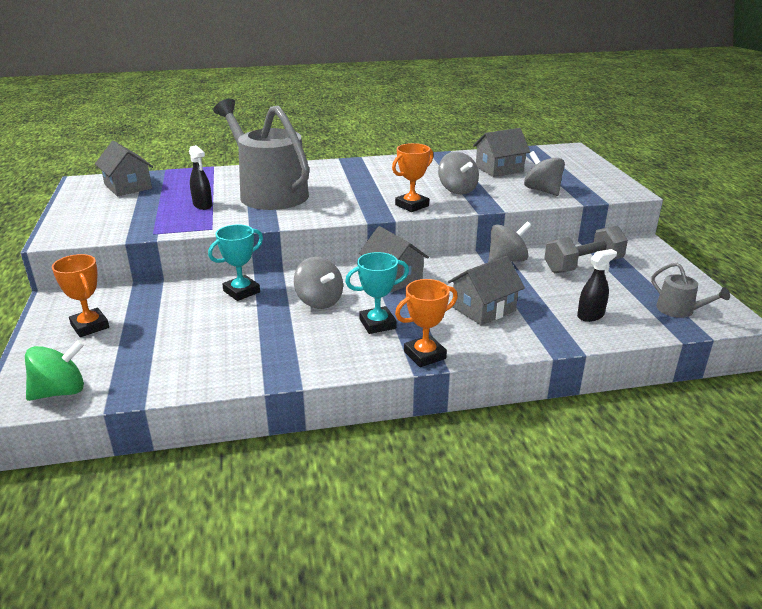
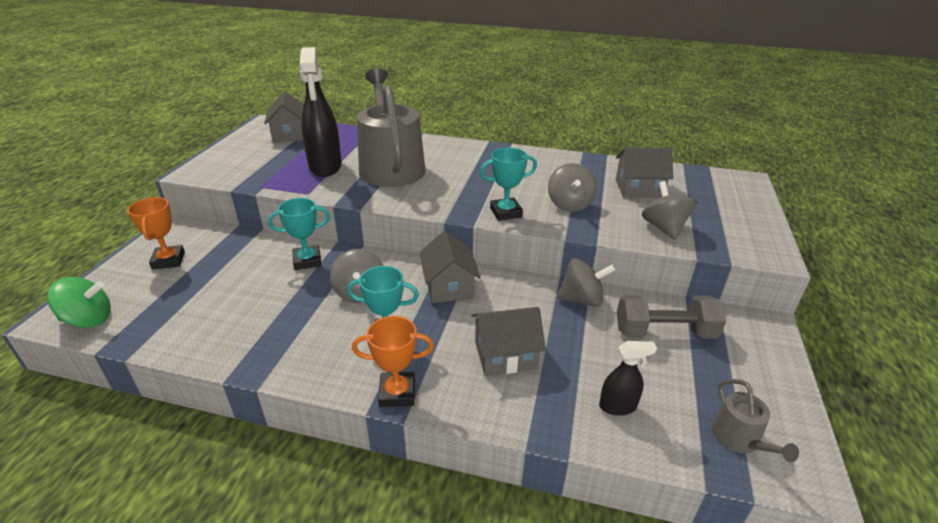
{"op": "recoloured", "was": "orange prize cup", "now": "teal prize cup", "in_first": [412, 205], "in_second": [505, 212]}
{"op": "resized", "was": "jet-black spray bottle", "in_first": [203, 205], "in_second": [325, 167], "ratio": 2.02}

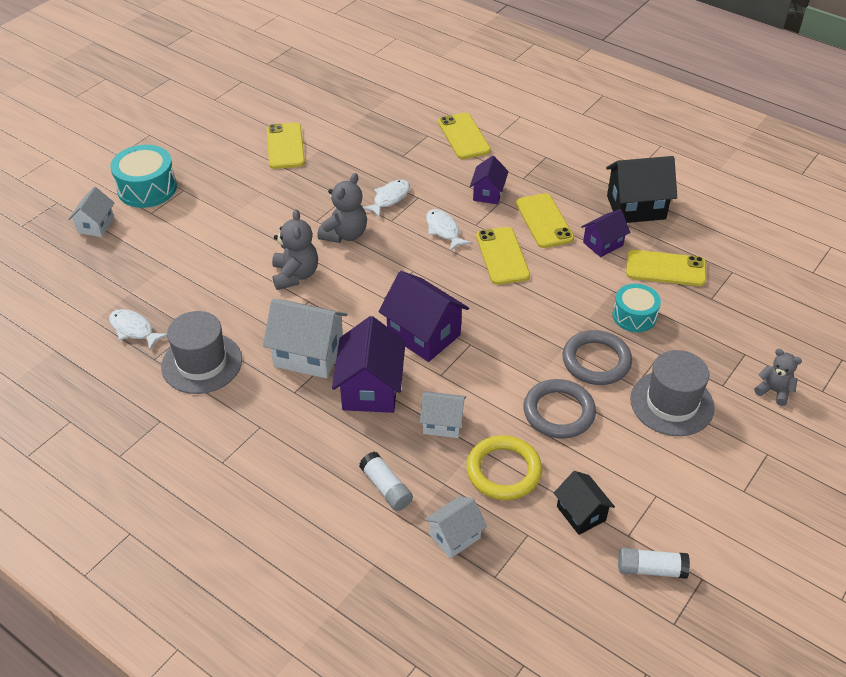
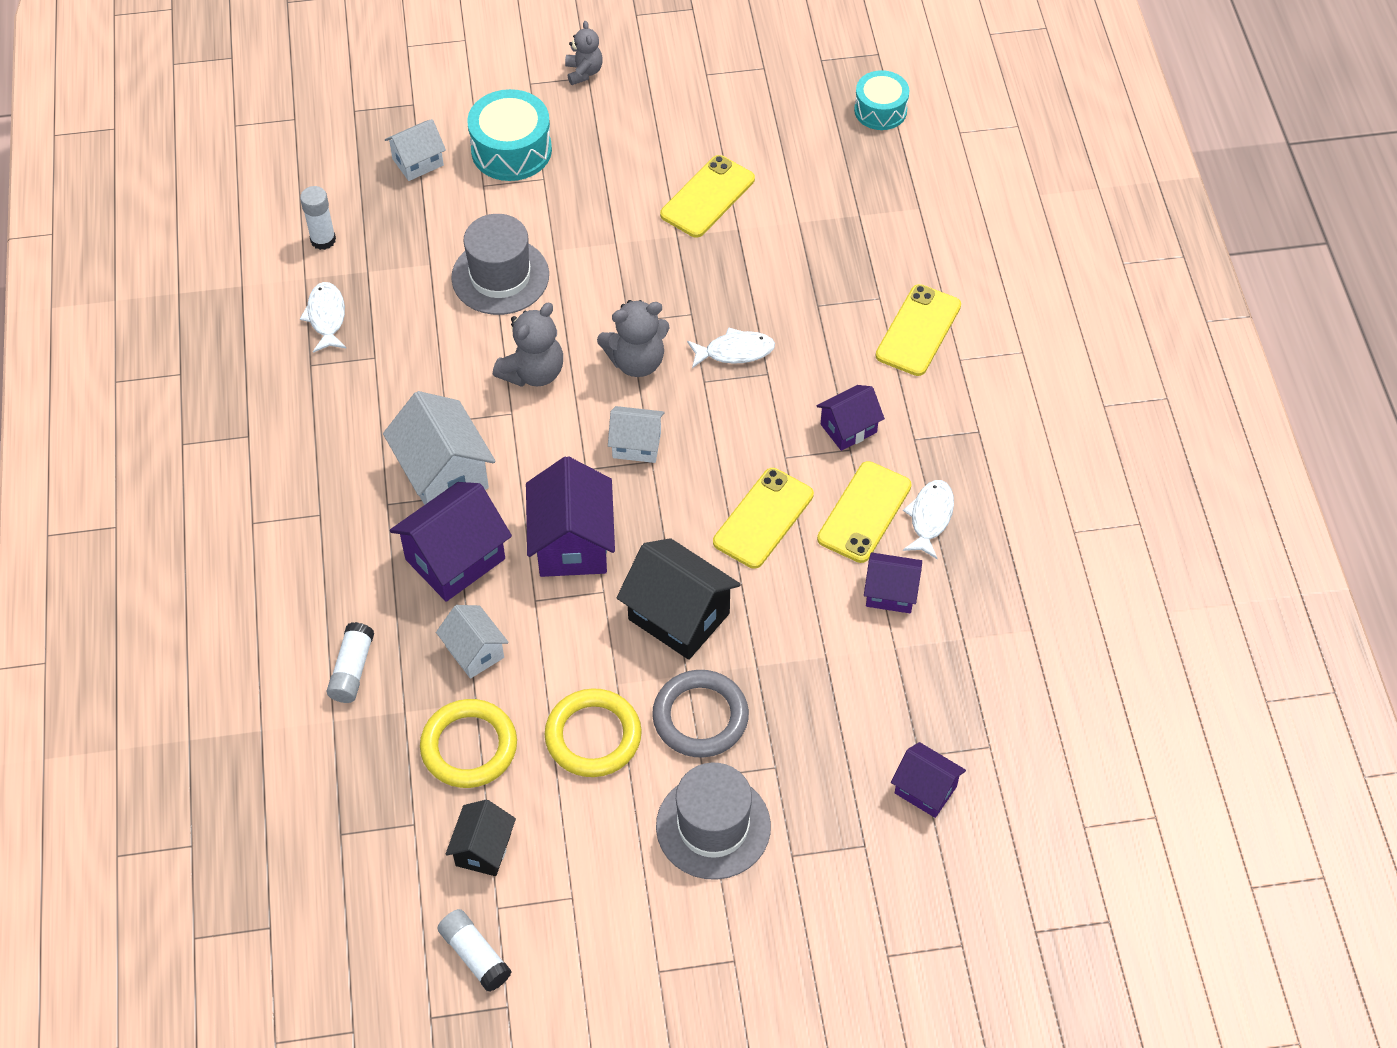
{"op": "moved", "was": "jet-black house", "in_first": [636, 207], "in_second": [679, 616]}
{"op": "moved", "was": "white fish figure", "in_first": [443, 230], "in_second": [930, 517]}
{"op": "removed", "was": "golden mobile phone", "in_first": [665, 268]}
{"op": "moved", "was": "teal toy drum", "in_first": [634, 316], "in_second": [880, 110]}
{"op": "moved", "was": "grey top hat", "in_first": [202, 363], "in_second": [500, 276]}
{"op": "moved", "was": "grey stuffed bear", "in_first": [774, 391], "in_second": [584, 72]}
{"op": "recoloured", "was": "grey hoop", "now": "golden hoop", "in_first": [559, 412], "in_second": [593, 736]}
{"op": "moved", "was": "white house", "in_first": [454, 536], "in_second": [636, 445]}
{"op": "added", "now": "white glue stick", "in_second": [323, 240]}
{"op": "added", "now": "royal purple house", "in_second": [925, 790]}

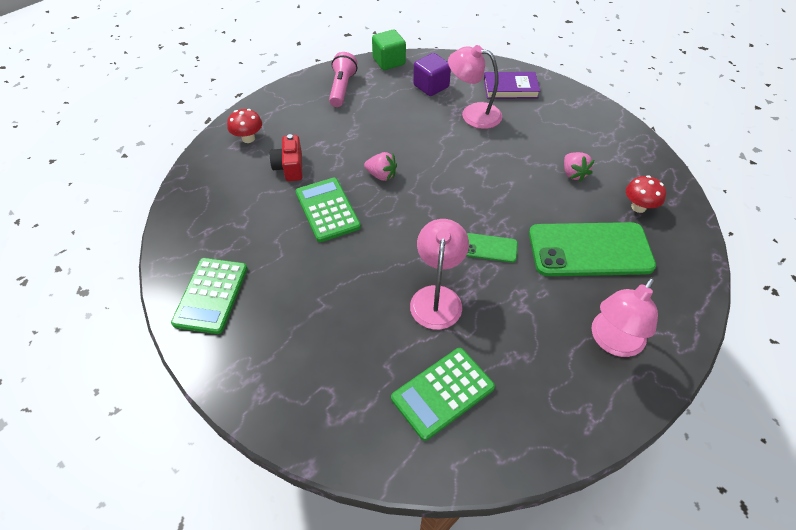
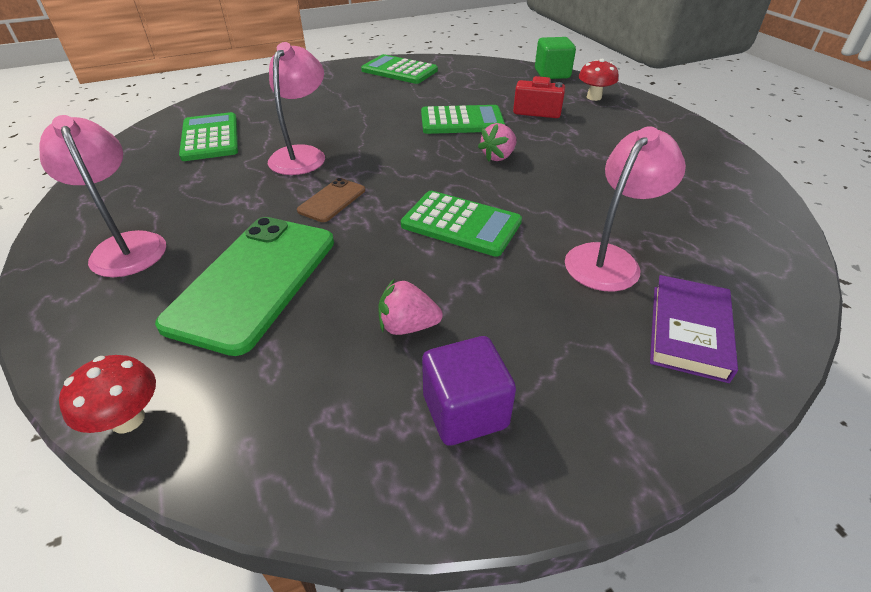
{"op": "moved", "was": "emerald cube", "in_first": [389, 61], "in_second": [552, 74]}
{"op": "removed", "was": "rose-pink torch", "in_first": [342, 88]}
{"op": "moved", "was": "royal purple cube", "in_first": [431, 86], "in_second": [465, 411]}
{"op": "moved", "was": "crimson toadstool", "in_first": [638, 207], "in_second": [128, 419]}
{"op": "turned", "was": "rose-pink desk lamp", "in_first": [437, 297], "in_second": [302, 155], "clockwise": -105}
{"op": "recoloured", "was": "emerald mobile phone", "now": "dark brown mobile phone", "in_first": [490, 248], "in_second": [332, 200]}
{"op": "added", "now": "emerald pocket calculator", "in_second": [461, 224]}

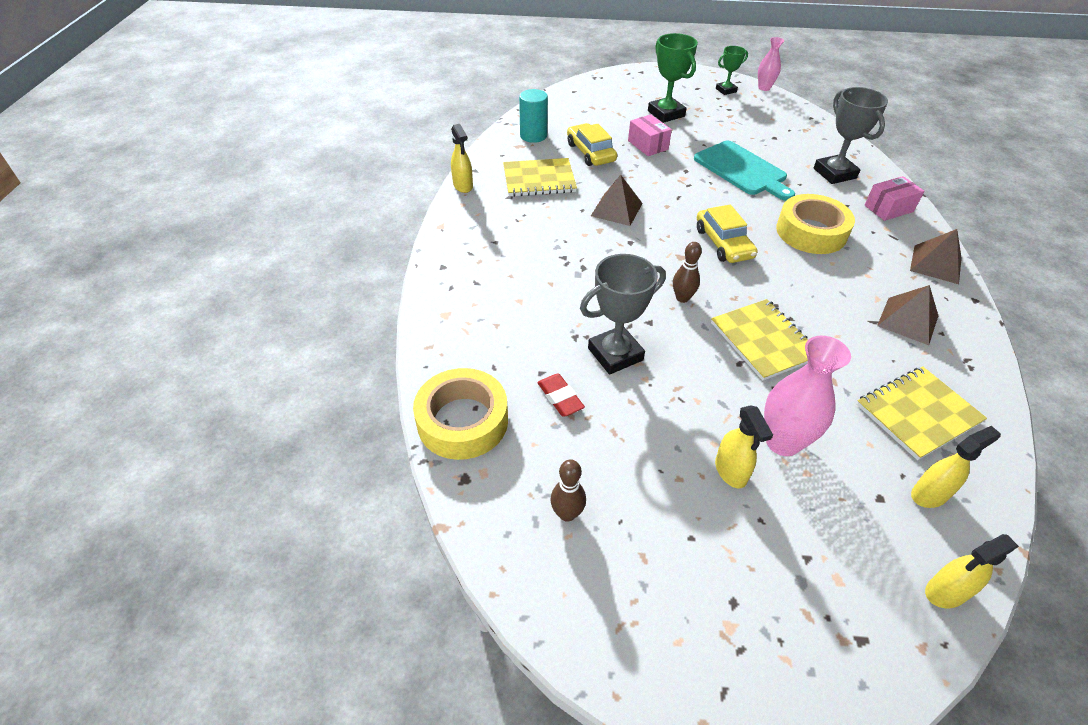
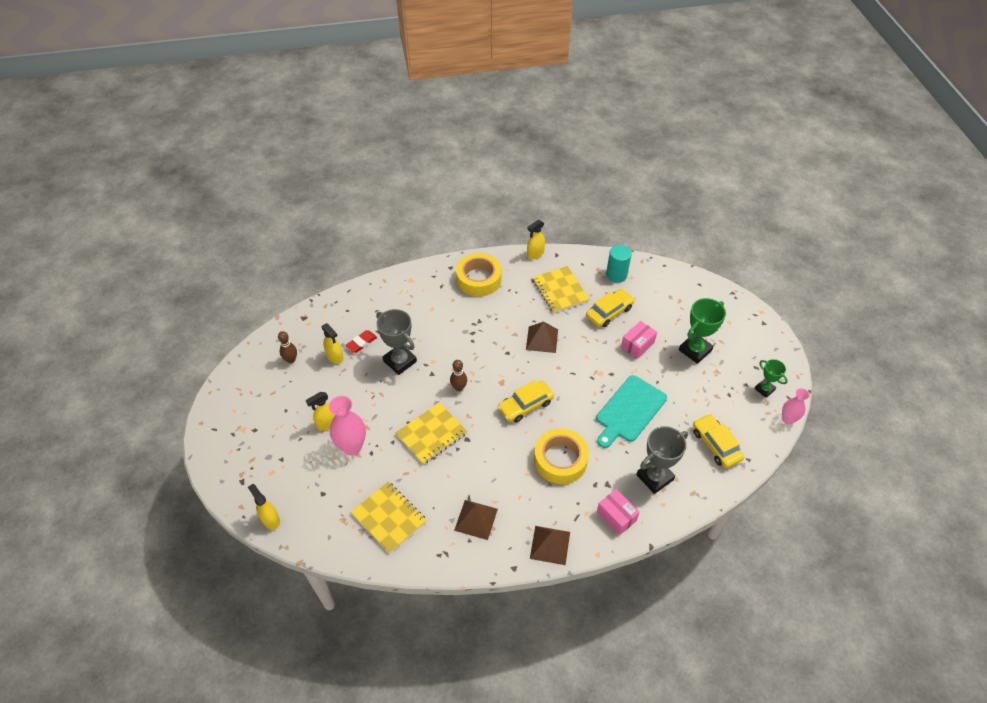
{"op": "moved", "was": "golden sticky tape", "in_first": [462, 421], "in_second": [479, 279]}
{"op": "moved", "was": "golden spray bottle", "in_first": [929, 494], "in_second": [335, 357]}
{"op": "added", "now": "golden automobile", "in_second": [716, 444]}

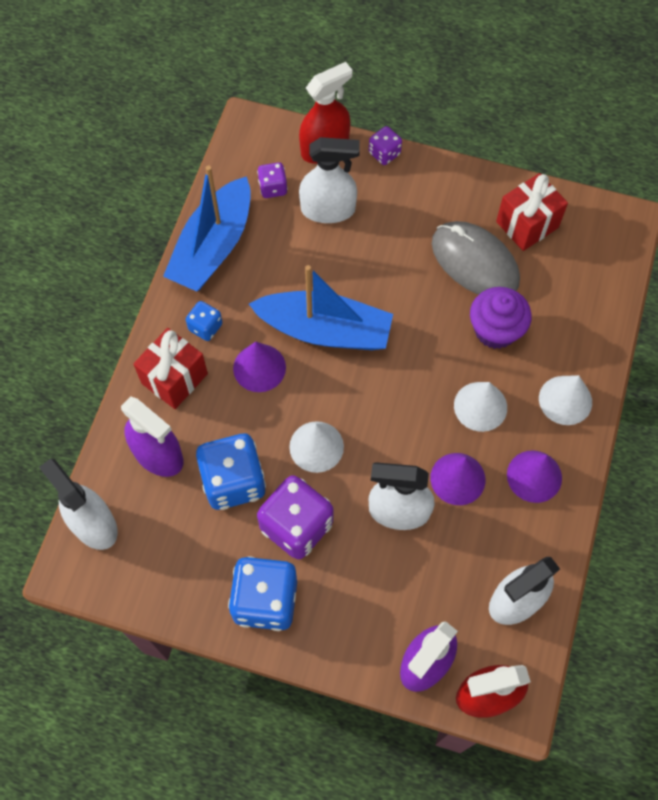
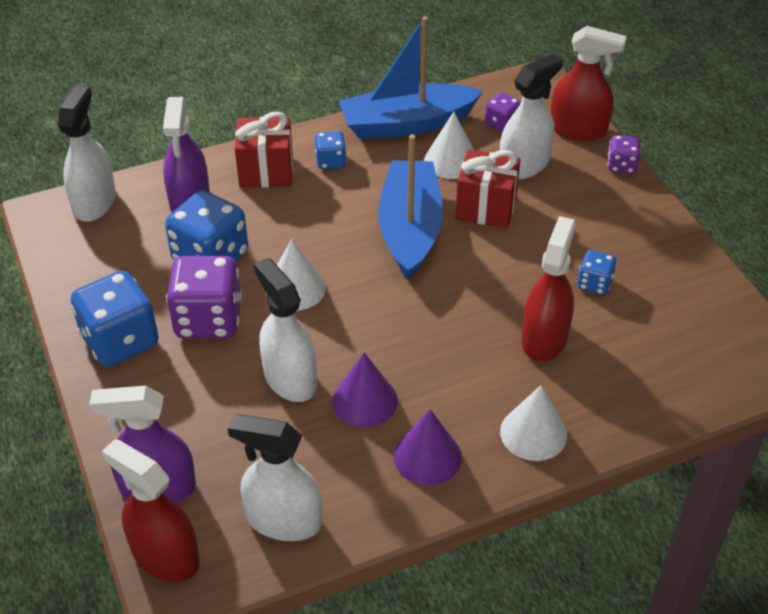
{"op": "turned", "was": "white spray bottle", "in_first": [328, 209], "in_second": [524, 165], "clockwise": -90}
{"op": "moved", "was": "crimson present", "in_first": [527, 224], "in_second": [485, 208]}
{"op": "replaced", "was": "grey computer mouse", "now": "royal blue game die", "in_first": [475, 262], "in_second": [594, 283]}
{"op": "turned", "was": "royal blue toy boat", "in_first": [325, 330], "in_second": [410, 229], "clockwise": -150}
{"op": "replaced", "was": "royal purple muffin", "now": "crimson spray bottle", "in_first": [495, 330], "in_second": [544, 338]}
{"op": "removed", "was": "royal purple cone", "in_first": [259, 367]}
{"op": "moved", "was": "white cone", "in_first": [480, 406], "in_second": [451, 160]}

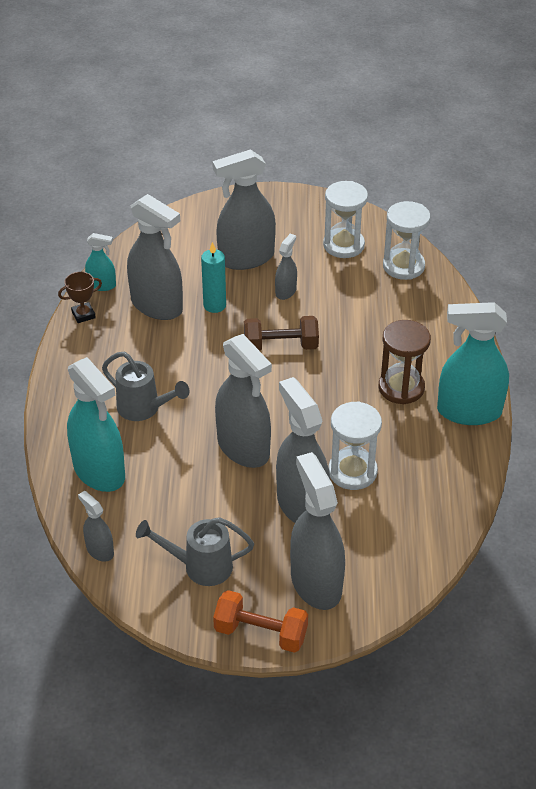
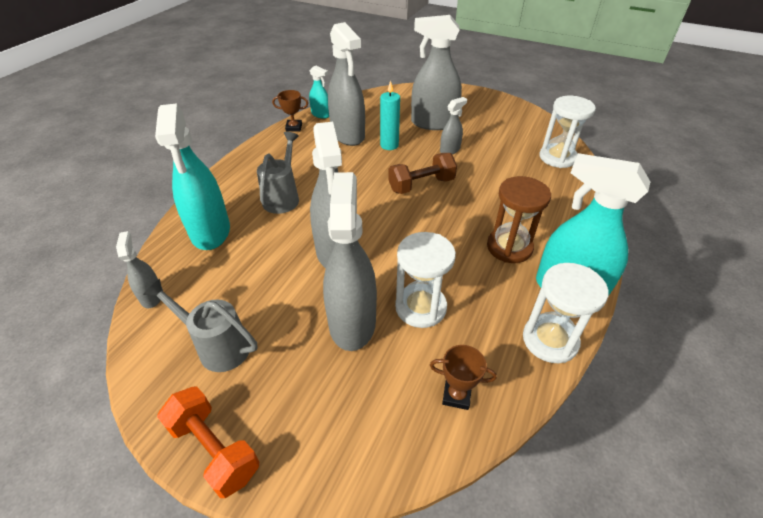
{"op": "moved", "was": "white sandglass", "in_first": [343, 245], "in_second": [550, 340]}
{"op": "turned", "was": "dark brown hand weight", "in_first": [281, 346], "in_second": [421, 185], "clockwise": -45}
{"op": "turned", "was": "grey watering can", "in_first": [144, 408], "in_second": [283, 197], "clockwise": -135}
{"op": "removed", "was": "grey spray bottle", "in_first": [316, 583]}
{"op": "added", "now": "dark brown prize cup", "in_second": [456, 395]}

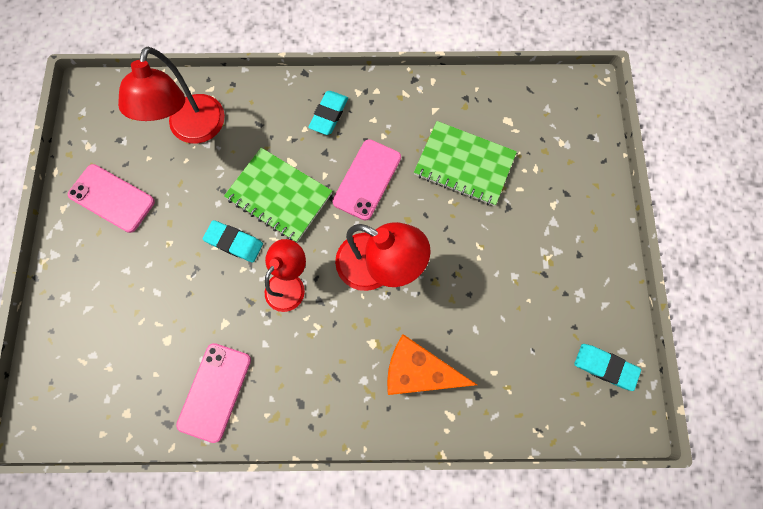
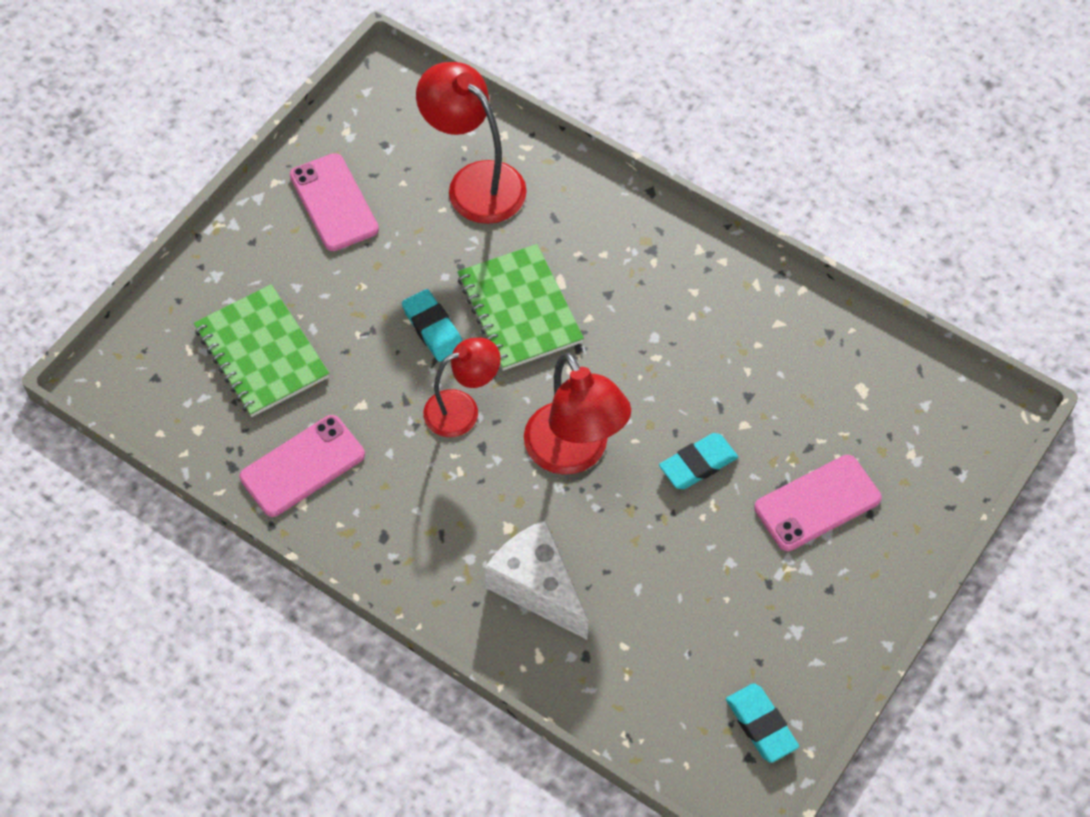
{"op": "turned", "was": "crimson desk lamp", "in_first": [194, 130], "in_second": [475, 182], "clockwise": 90}
{"op": "moved", "was": "teal pencil eraser", "in_first": [329, 115], "in_second": [698, 464]}
{"op": "moved", "was": "emerald notepad", "in_first": [464, 164], "in_second": [262, 353]}
{"op": "moved", "was": "rose-pink mobile phone", "in_first": [367, 179], "in_second": [817, 503]}
{"op": "recoloured", "was": "orange piece of cheese", "now": "white piece of cheese", "in_first": [417, 371], "in_second": [537, 587]}

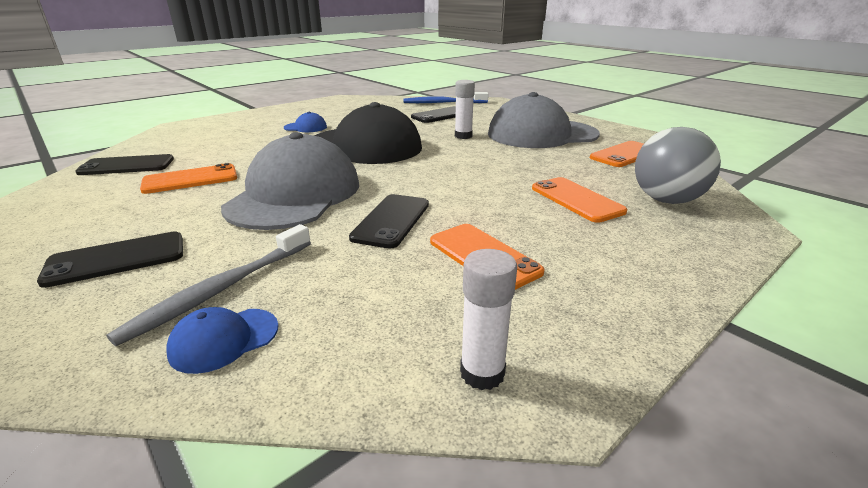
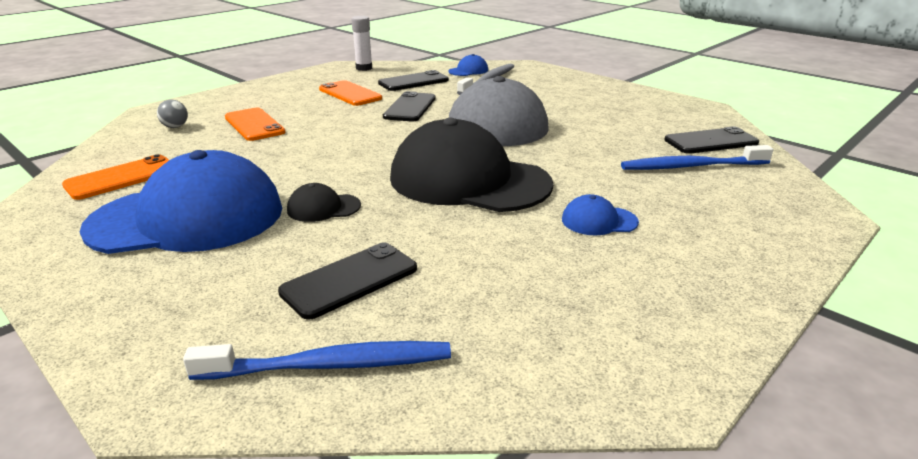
{"op": "replaced", "was": "white glue stick", "now": "jet-black cap", "in_first": [463, 136], "in_second": [323, 208]}
{"op": "recoloured", "was": "grey cap", "now": "royal blue cap", "in_first": [542, 134], "in_second": [188, 218]}
{"op": "resized", "was": "grey sphere", "in_first": [666, 200], "in_second": [175, 127], "ratio": 0.44}
{"op": "removed", "was": "orange mobile phone", "in_first": [190, 179]}
{"op": "moved", "was": "jet-black mobile phone", "in_first": [116, 259], "in_second": [413, 82]}
{"op": "added", "now": "royal blue toothbrush", "in_second": [691, 166]}

